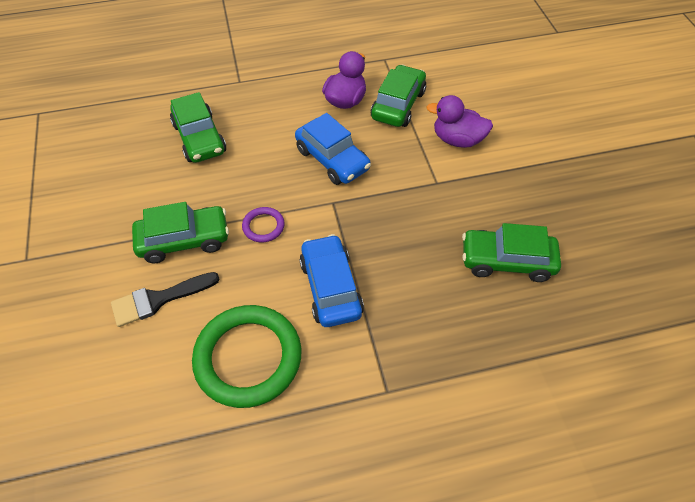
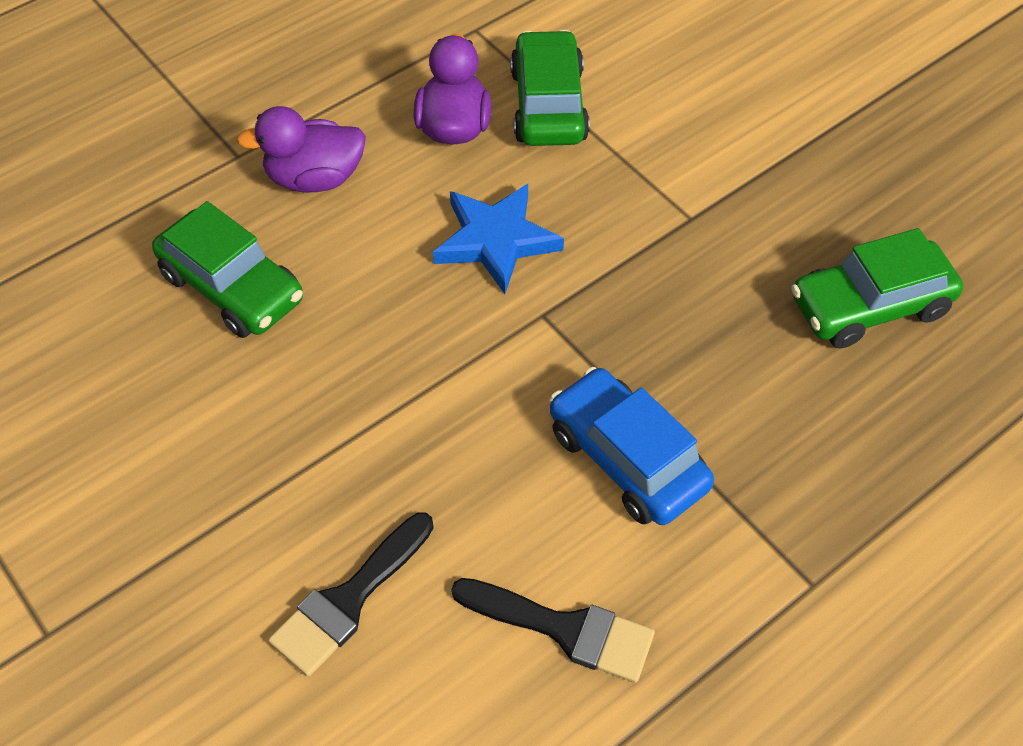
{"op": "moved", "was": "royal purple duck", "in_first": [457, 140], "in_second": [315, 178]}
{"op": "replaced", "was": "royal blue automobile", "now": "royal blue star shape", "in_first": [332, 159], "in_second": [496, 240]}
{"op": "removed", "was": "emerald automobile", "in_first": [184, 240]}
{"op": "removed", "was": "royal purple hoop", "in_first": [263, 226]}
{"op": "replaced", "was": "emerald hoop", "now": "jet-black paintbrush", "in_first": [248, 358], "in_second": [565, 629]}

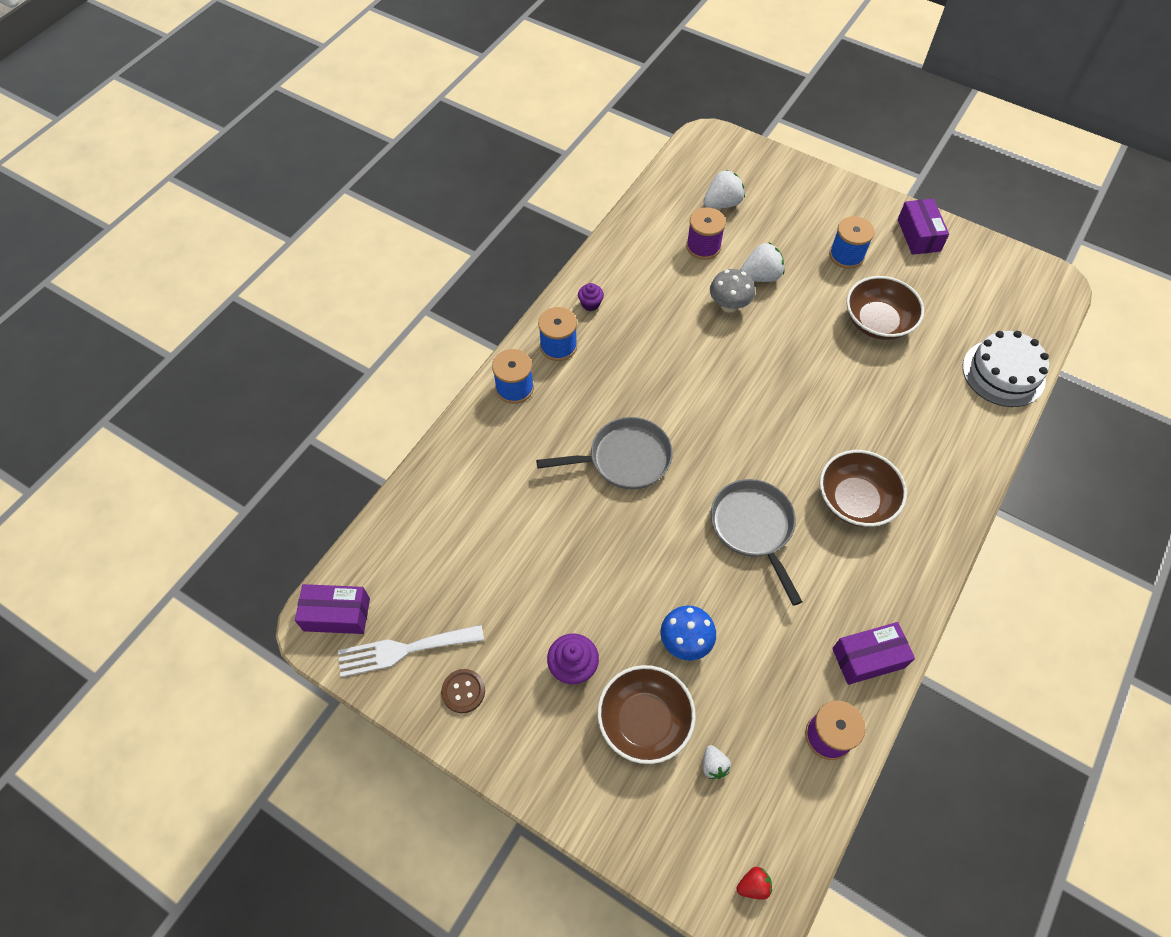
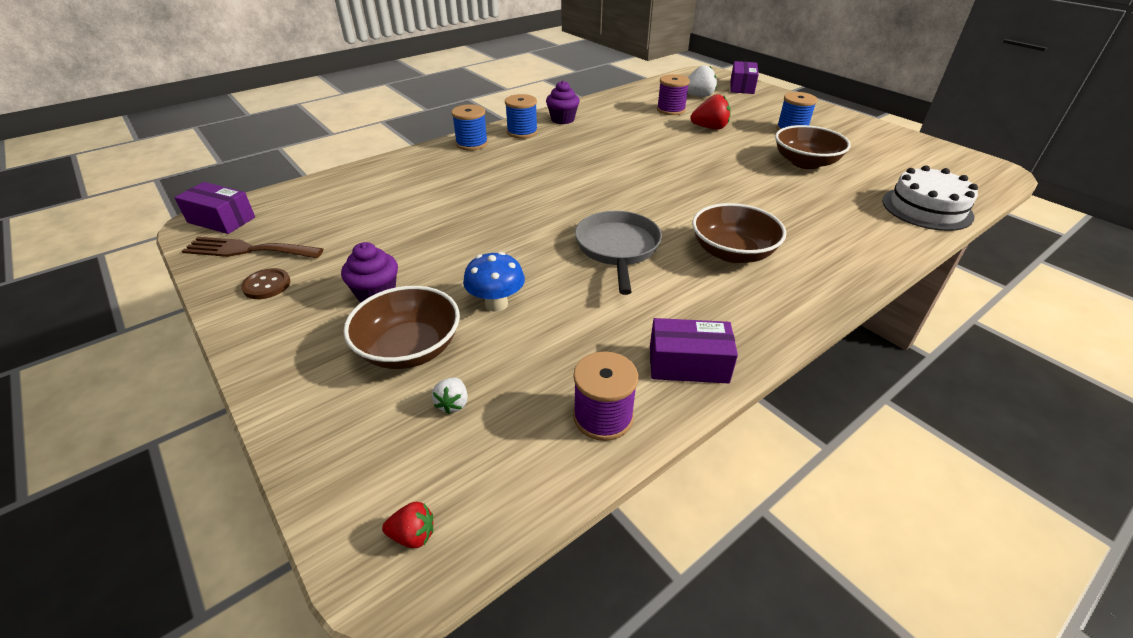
{"op": "moved", "was": "royal purple box", "in_first": [918, 235], "in_second": [742, 87]}
{"op": "recoloured", "was": "white strawberry", "now": "crimson strawberry", "in_first": [760, 276], "in_second": [710, 128]}
{"op": "removed", "was": "grey toadstool", "in_first": [729, 305]}
{"op": "resized", "was": "royal purple muffin", "in_first": [590, 304], "in_second": [562, 119], "ratio": 1.58}
{"op": "removed", "was": "grey pan", "in_first": [624, 459]}
{"op": "recoloured", "was": "white fork", "now": "dark brown fork", "in_first": [404, 650], "in_second": [247, 250]}

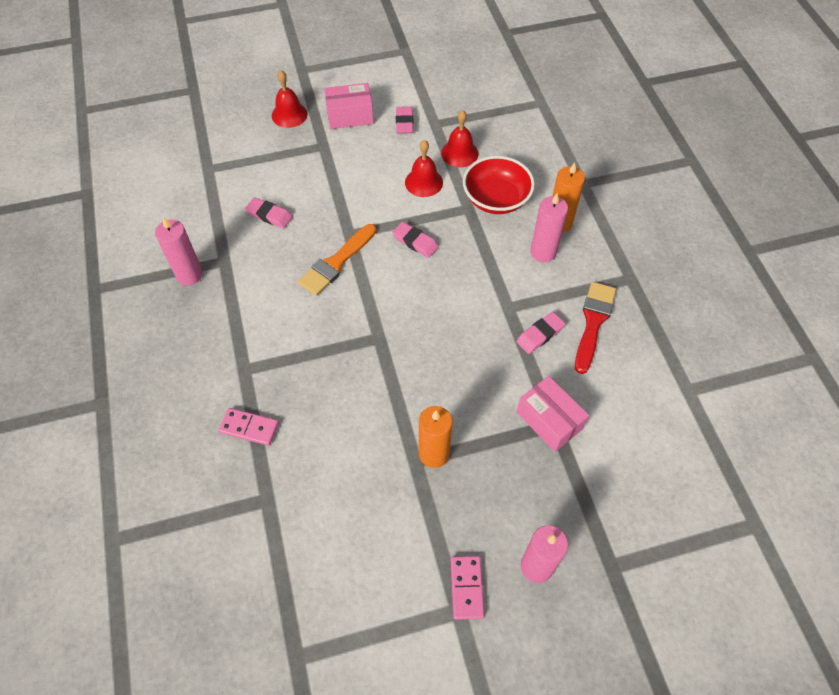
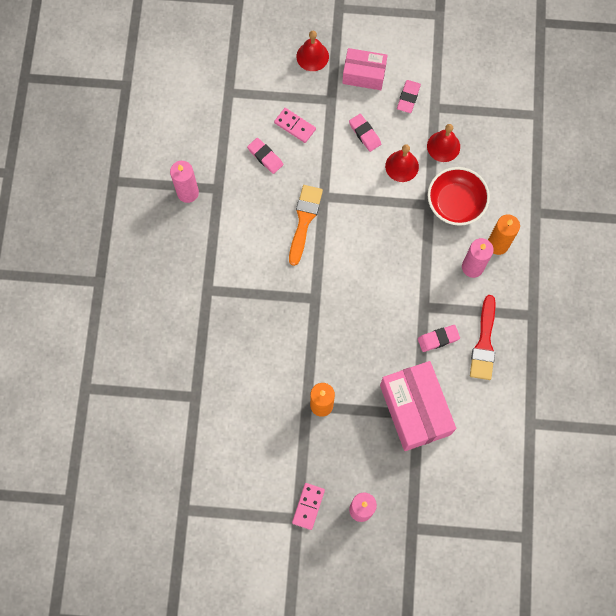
{"op": "moved", "was": "rose-pink pencil eraser", "in_first": [415, 242], "in_second": [364, 134]}
{"op": "turned", "was": "orange paintbrush", "in_first": [336, 263], "in_second": [304, 220], "clockwise": 135}
{"op": "turned", "was": "crimson paintbrush", "in_first": [593, 322], "in_second": [484, 343], "clockwise": 150}
{"op": "resized", "was": "rose-pink box", "in_first": [549, 420], "in_second": [415, 410], "ratio": 1.65}
{"op": "moved", "was": "rose-pink domino", "in_first": [249, 427], "in_second": [295, 126]}

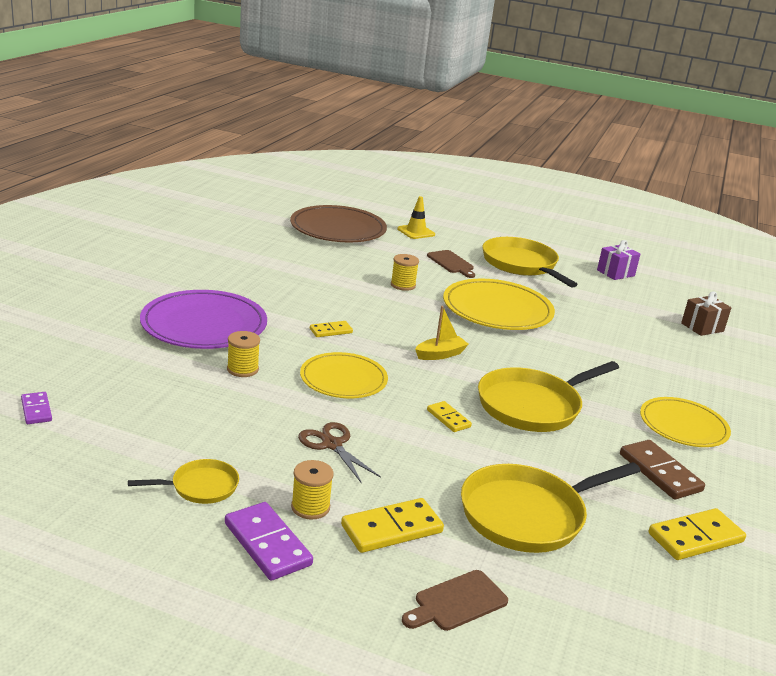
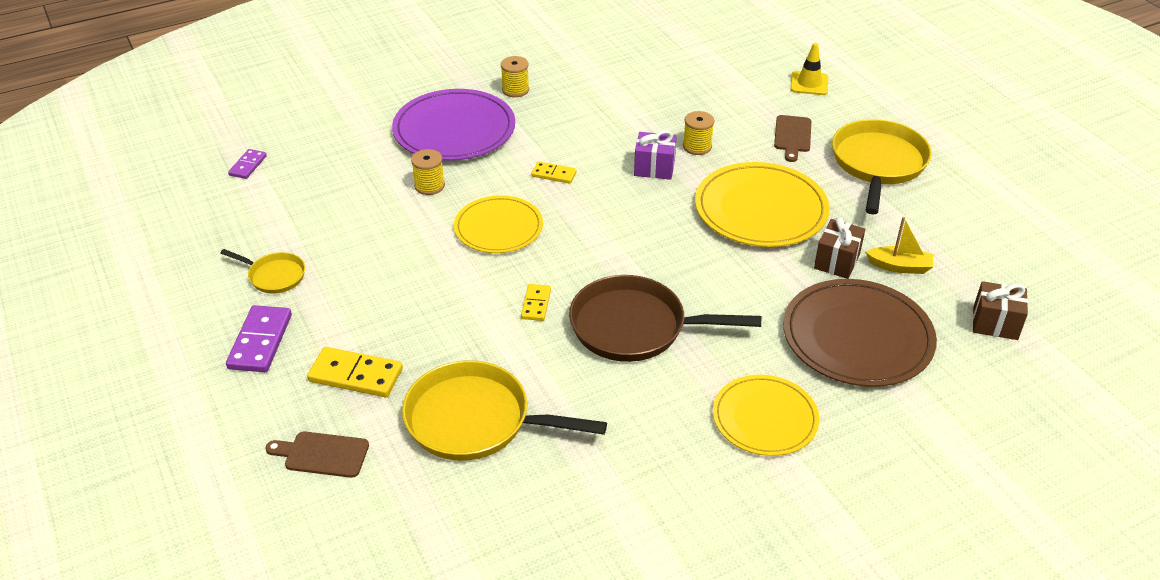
{"op": "moved", "was": "dark brown flat dish", "in_first": [338, 229], "in_second": [857, 337]}
{"op": "moved", "was": "royal purple present", "in_first": [615, 273], "in_second": [654, 168]}
{"op": "moved", "was": "golden toy boat", "in_first": [440, 354], "in_second": [899, 266]}
{"op": "recoloured", "was": "golden pan", "now": "dark brown pan", "in_first": [533, 406], "in_second": [635, 327]}
{"op": "removed", "was": "dark brown pair of scissors", "in_first": [332, 445]}
{"op": "removed", "was": "dark brown domino", "in_first": [659, 472]}
{"op": "moved", "was": "golden bobbin", "in_first": [310, 507], "in_second": [515, 90]}
{"op": "removed", "was": "golden domino", "in_first": [695, 537]}
{"op": "added", "now": "dark brown present", "in_second": [836, 261]}

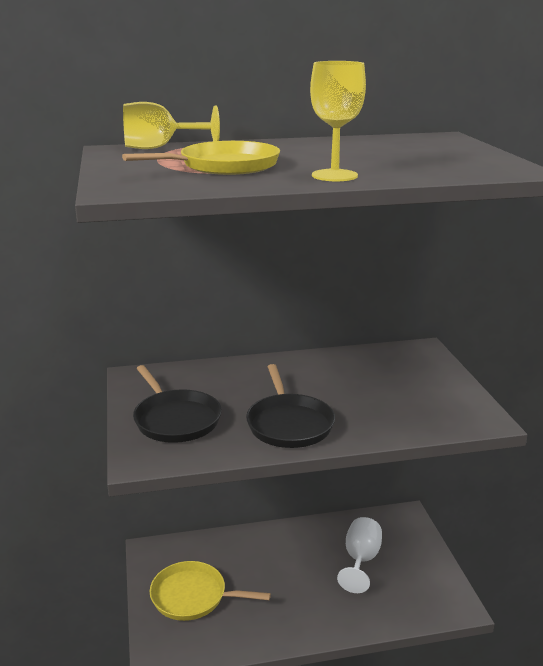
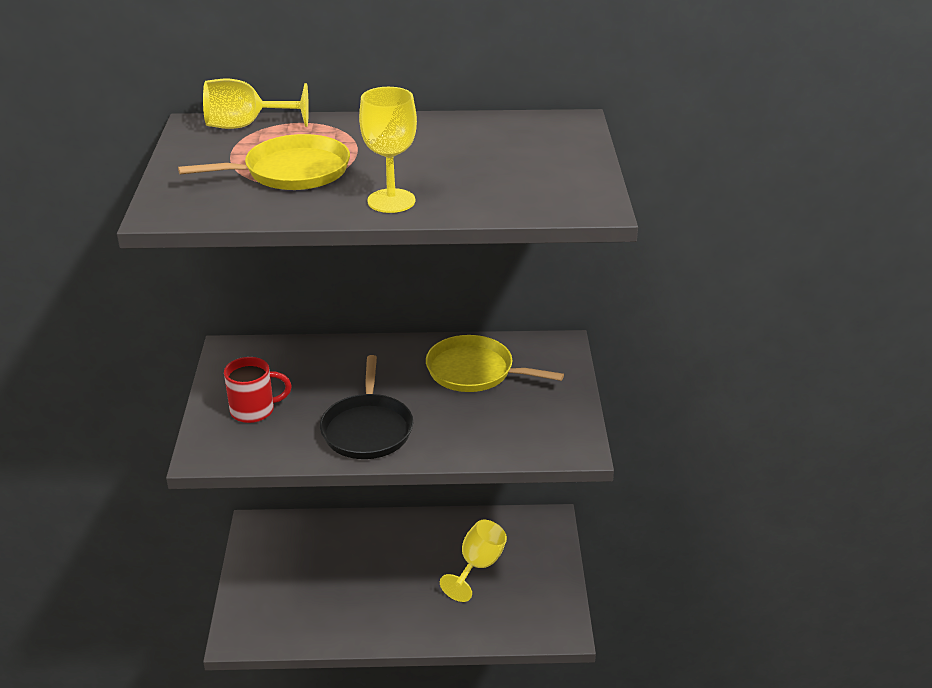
{"op": "replaced", "was": "jet-black pan", "now": "crimson tea mug", "in_first": [175, 419], "in_second": [254, 410]}
{"op": "recoloured", "was": "white wine glass", "now": "golden wine glass", "in_first": [361, 560], "in_second": [478, 566]}
{"op": "moved", "was": "golden pan", "in_first": [193, 596], "in_second": [474, 371]}

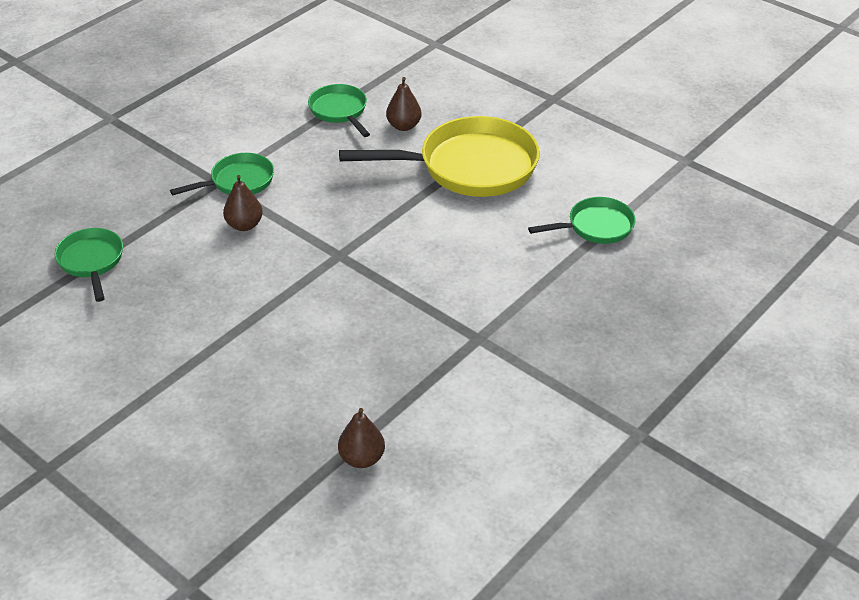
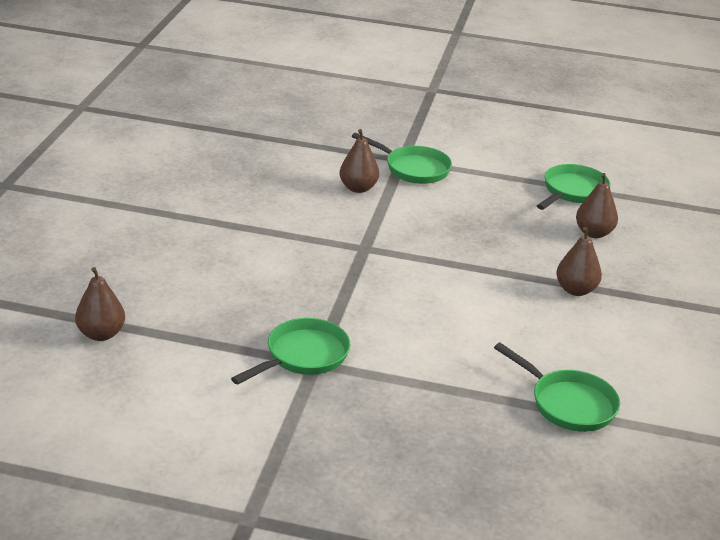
{"op": "replaced", "was": "golden pan", "now": "dark brown pear", "in_first": [470, 167], "in_second": [575, 290]}
{"op": "moved", "was": "emerald pan", "in_first": [91, 261], "in_second": [303, 356]}

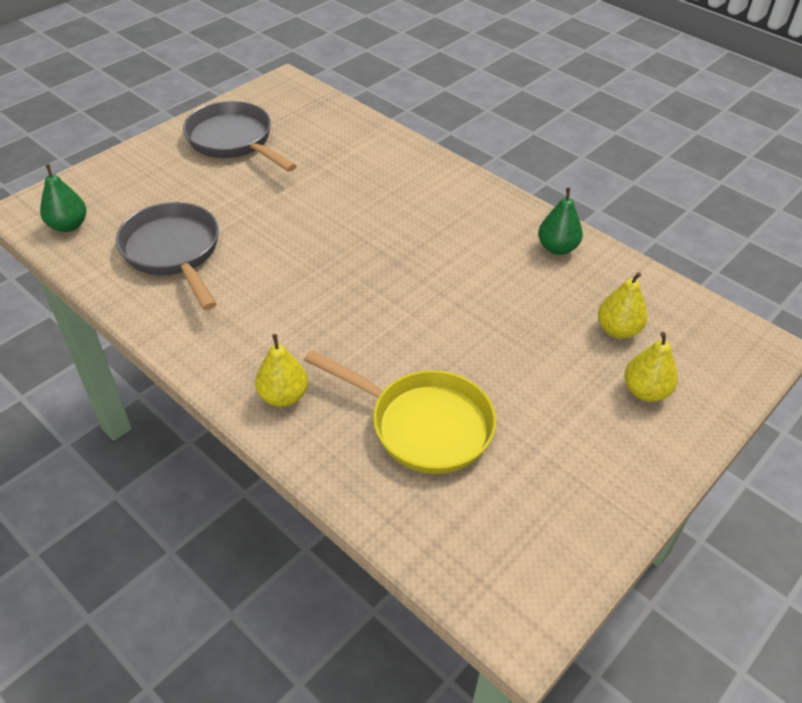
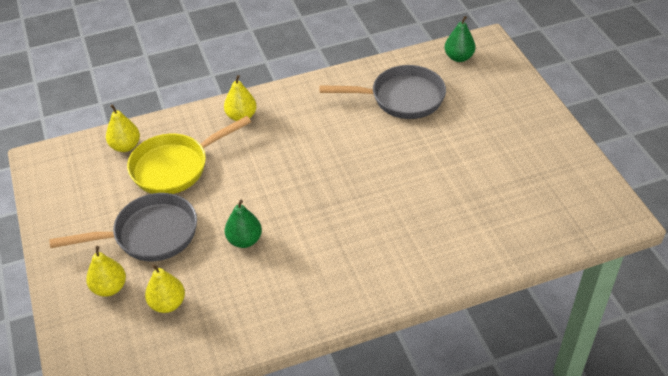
{"op": "moved", "was": "grey pan", "in_first": [234, 141], "in_second": [149, 234]}
{"op": "moved", "was": "emerald pear", "in_first": [557, 248], "in_second": [244, 240]}
{"op": "added", "now": "golden pear", "in_second": [125, 146]}

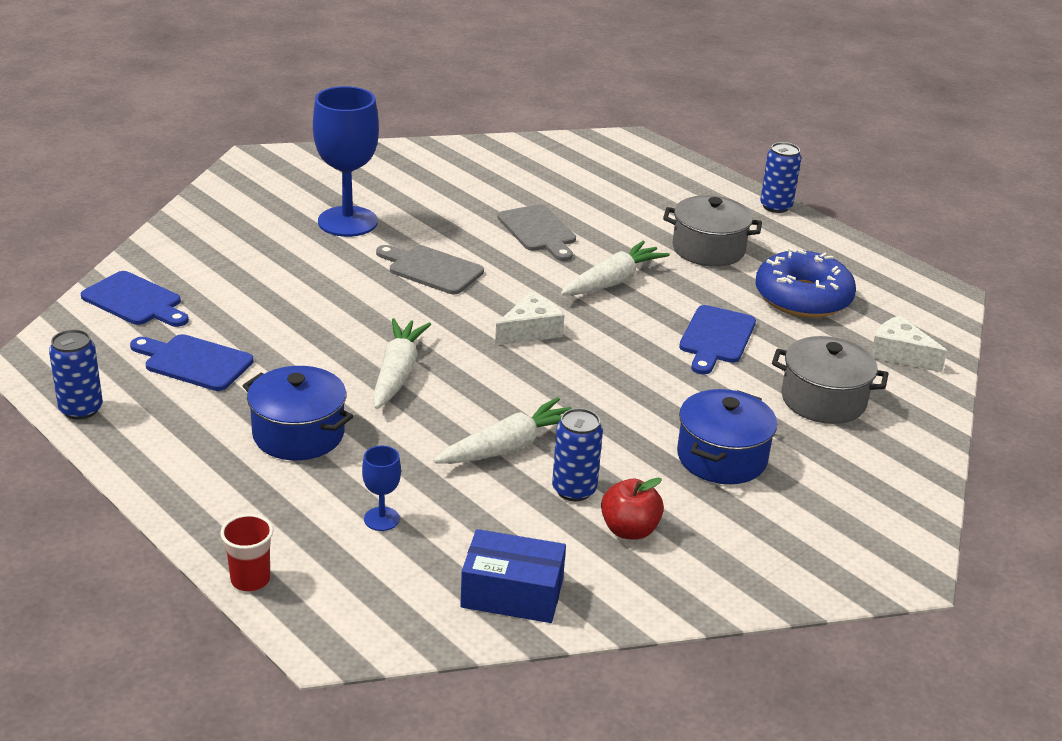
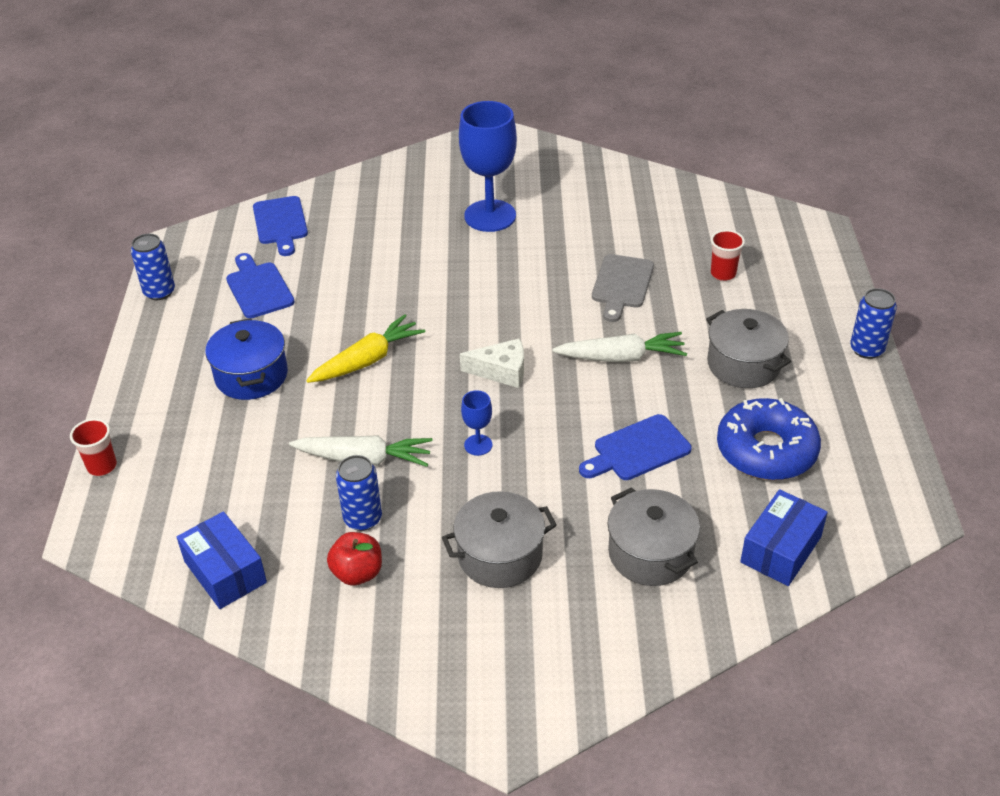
{"op": "removed", "was": "grey chopping board", "in_first": [431, 269]}
{"op": "replaced", "was": "white piece of cheese", "now": "royal blue box", "in_first": [899, 354], "in_second": [781, 549]}
{"op": "recoloured", "was": "white carrot", "now": "golden carrot", "in_first": [397, 373], "in_second": [368, 360]}
{"op": "recoloured", "was": "royal blue cooking pot", "now": "grey cooking pot", "in_first": [722, 457], "in_second": [500, 556]}
{"op": "moved", "was": "royal blue wine glass", "in_first": [381, 519], "in_second": [478, 445]}
{"op": "added", "now": "crimson beaker", "in_second": [723, 274]}

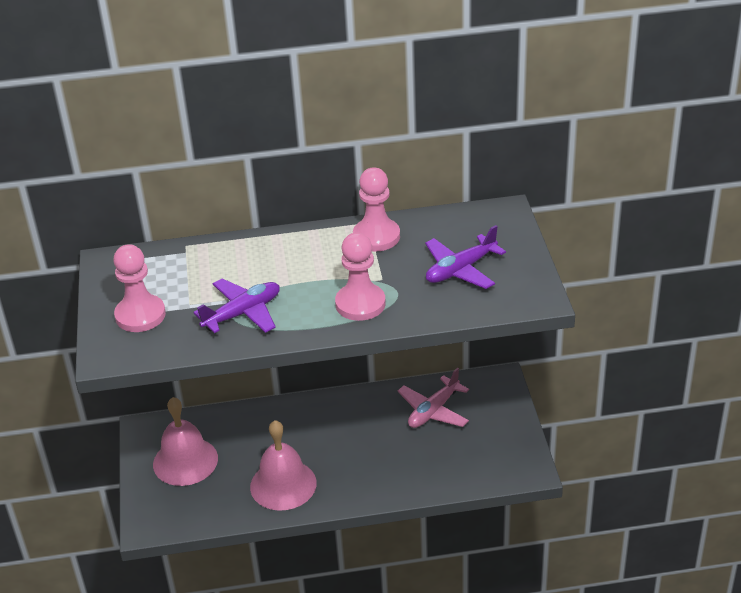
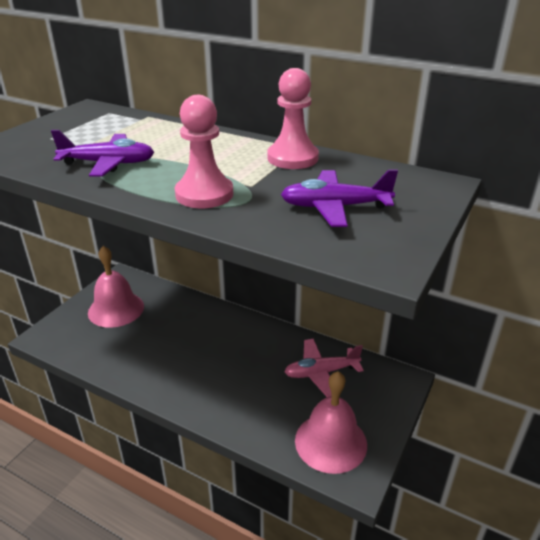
{"op": "removed", "was": "rose-pink game pawn", "in_first": [140, 315]}
{"op": "moved", "was": "rose-pink hand bell", "in_first": [283, 484], "in_second": [331, 442]}

